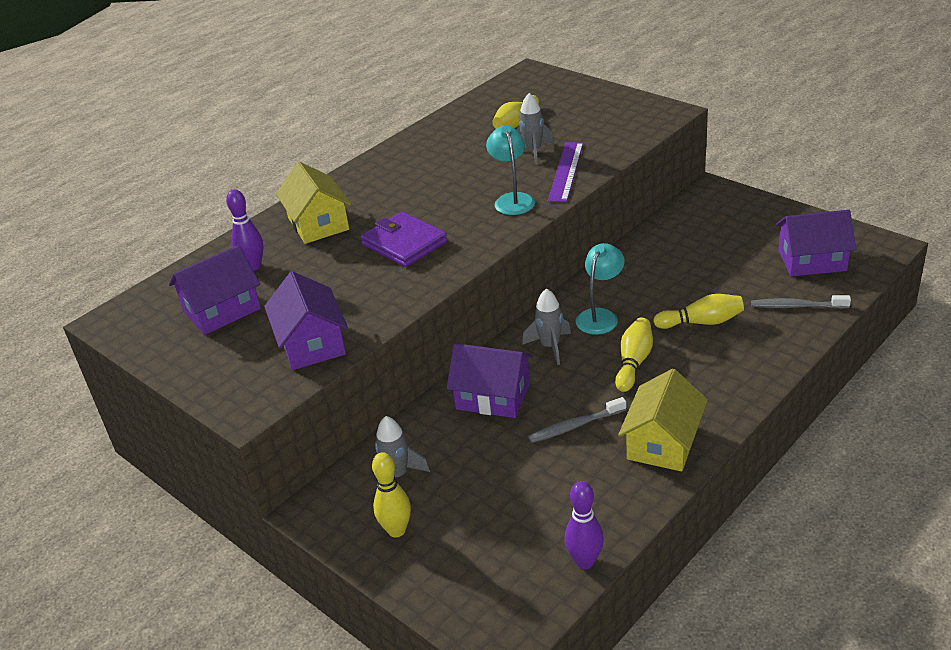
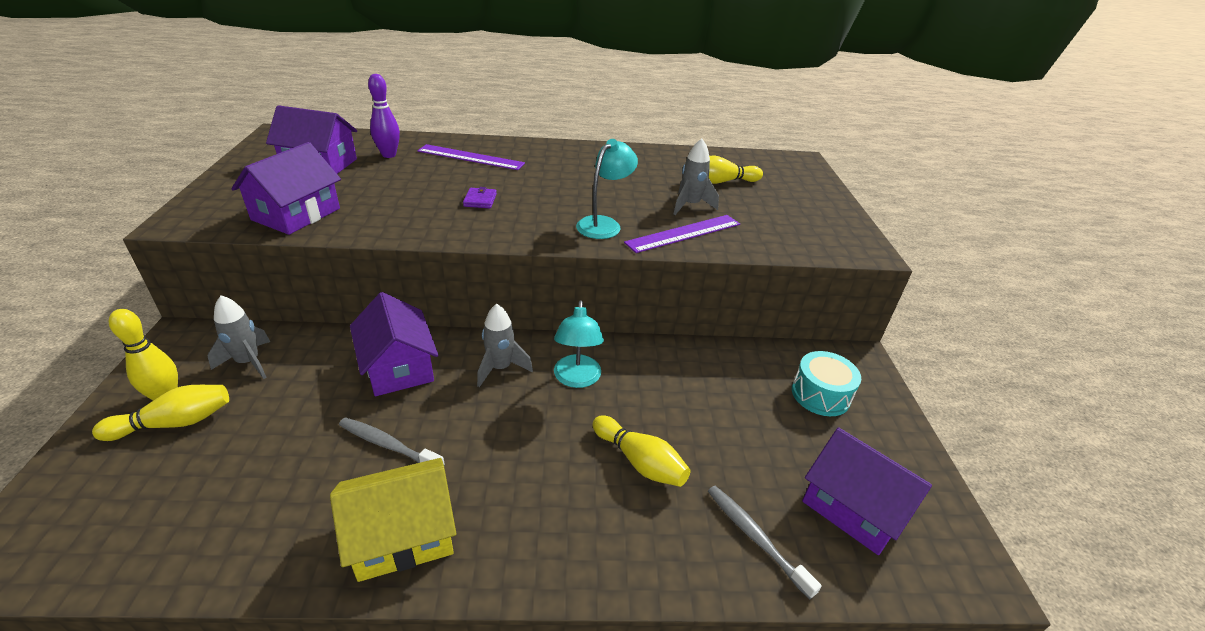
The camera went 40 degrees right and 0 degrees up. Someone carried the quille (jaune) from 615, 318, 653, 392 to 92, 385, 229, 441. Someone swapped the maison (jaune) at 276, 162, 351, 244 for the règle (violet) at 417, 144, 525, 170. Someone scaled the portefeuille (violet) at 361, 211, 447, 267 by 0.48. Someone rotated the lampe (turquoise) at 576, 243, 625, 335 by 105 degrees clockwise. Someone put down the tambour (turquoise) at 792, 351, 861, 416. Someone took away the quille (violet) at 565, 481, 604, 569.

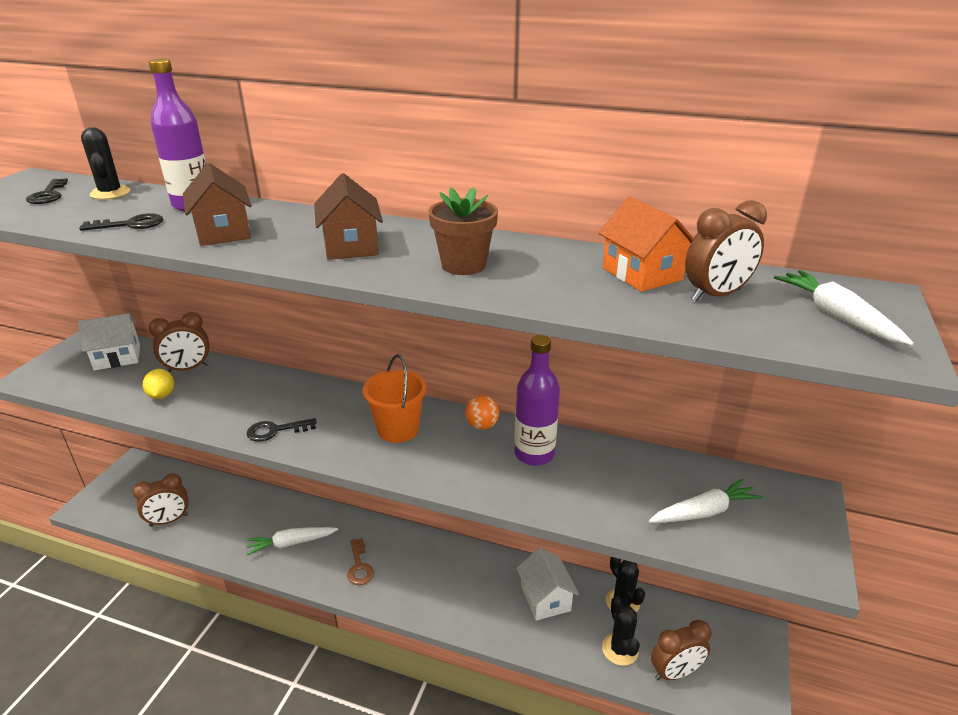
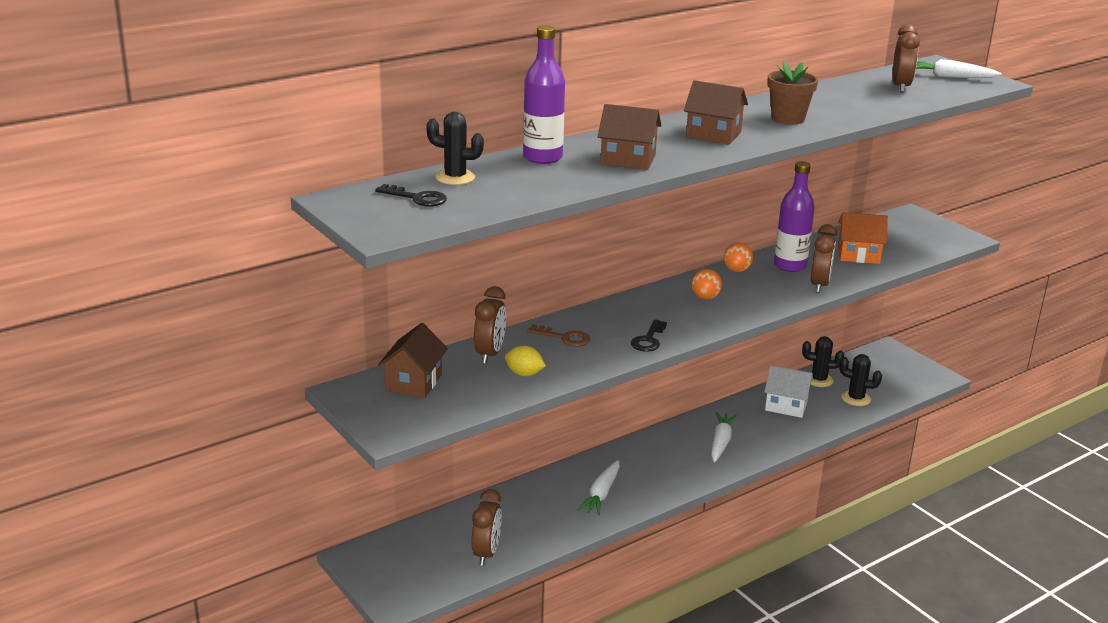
The camera went 55 degrees left and 5 degrees down. Someone repainted the maison (blanc) at 78, 313, 140, 370, which became the maison (marron) at 378, 323, 448, 398. Someone carried the clé (marron) from 347, 538, 374, 585 to 527, 324, 590, 346. Someone swapped the seau (orange) at 363, 354, 427, 443 for the balle (orange) at 691, 269, 722, 299. Someone carried the carotte (blanc) from 649, 479, 762, 523 to 711, 412, 737, 462. Someone carried the réveil (marron) from 651, 620, 711, 681 to 811, 224, 837, 293. Someone carried the maison (orange) from 598, 196, 694, 292 to 838, 212, 888, 264. Someone took away the clé (noir) at 79, 213, 163, 231.

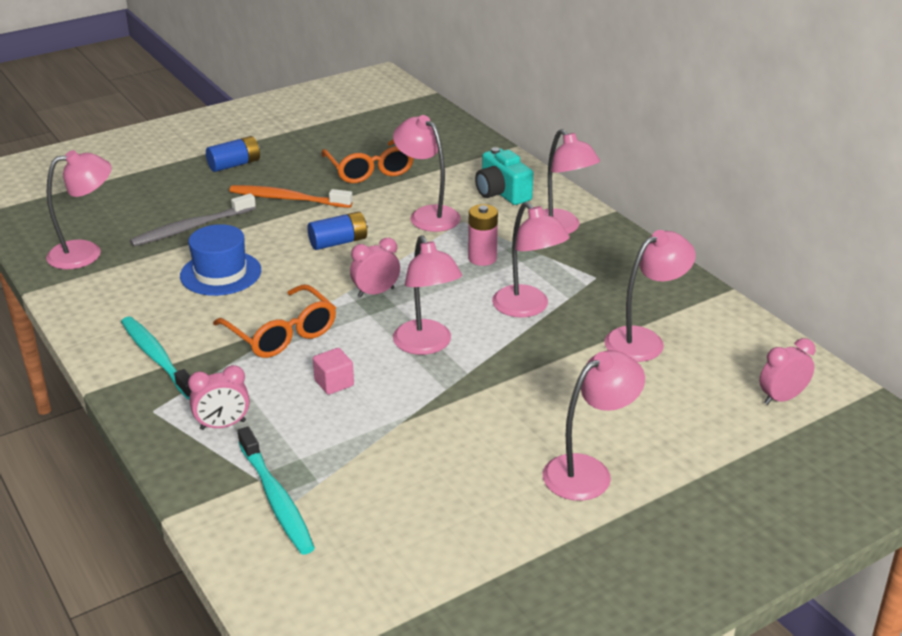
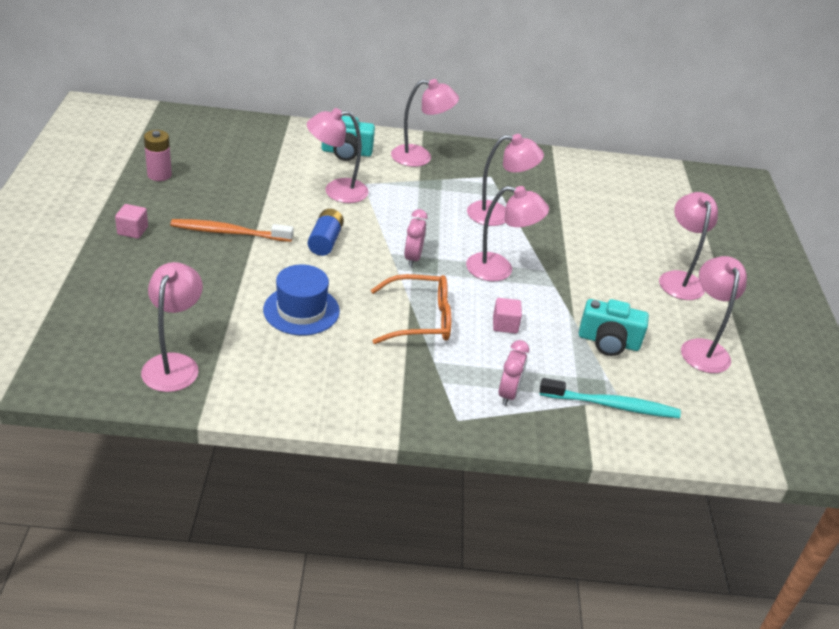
The camera went 60 degrees left and 5 degrees up. Someone swapped the pile (bleu) at 206, 136, 260, 172 for the cube (rose) at 115, 204, 148, 239. Someone carried the pile (rose) from 468, 204, 498, 266 to 144, 130, 172, 181. Someone rotated the brosse à dents (orange) at 229, 185, 353, 208 by 45 degrees clockwise. Someone put down the appareil photo (turquoise) at 579, 299, 649, 356. Someone carried the lampe (rose) from 604, 230, 696, 362 to 681, 256, 747, 373. Someone took away the brosse à dents (turquoise) at 121, 316, 191, 400. Someone took away the brosse à dents (gris) at 130, 193, 256, 246. Someone took away the lunettes (orange) at 322, 139, 414, 183. Someone took away the réveil (rose) at 760, 338, 815, 405.

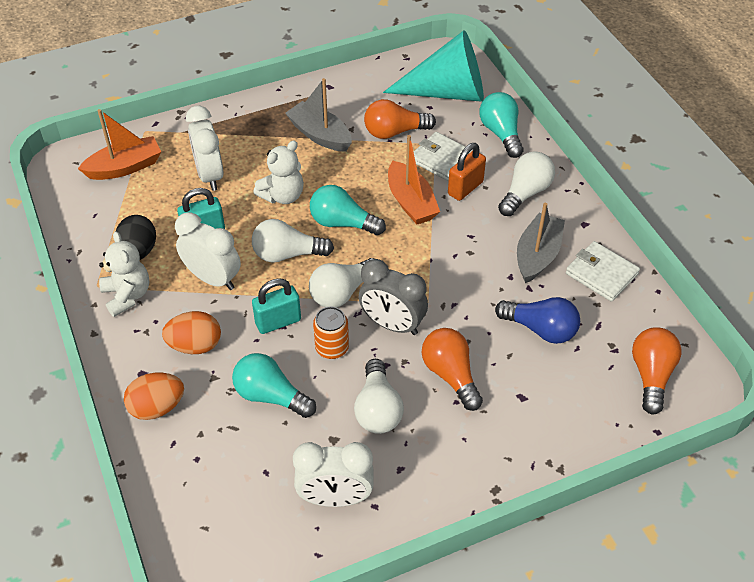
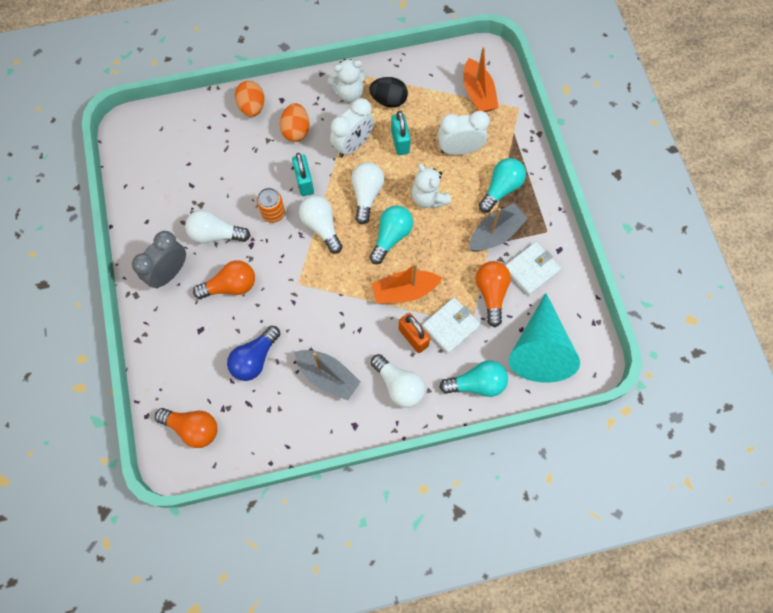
The camera went 100 degrees right and 20 degrees up. Someone carried the réveil (gris) from 358, 259, 428, 335 to 132, 231, 186, 288. Someone carried the ampoule (turquoise) from 232, 353, 316, 418 to 479, 158, 526, 213. Someone carried the portefeuille (blanc) from 566, 241, 640, 302 to 505, 242, 561, 296. Someone took away the réveil (blanc) at 293, 442, 374, 507.

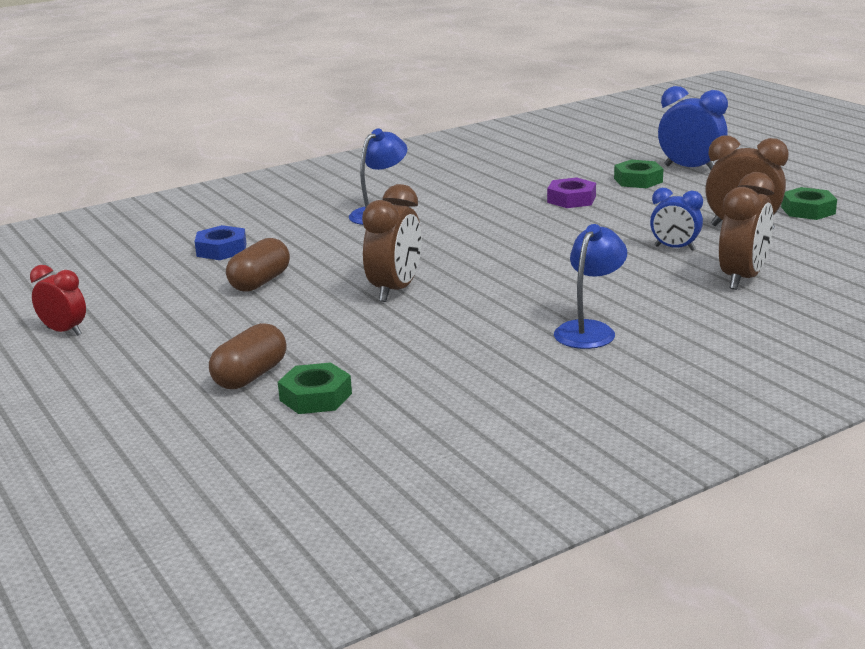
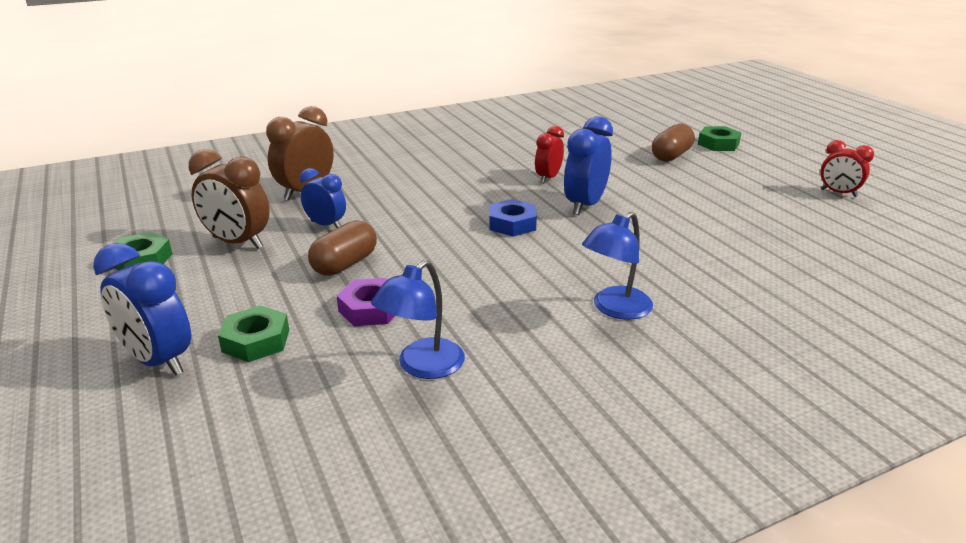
The camera went 175 degrees left and 5 degrees up. Someone carried the gélule (marron) from 226, 238, 290, 292 to 308, 220, 377, 276. Someone carried the lampe (bleu) from 554, 224, 627, 349 to 371, 260, 465, 379. Someone carried the écrou (bleu) from 195, 225, 246, 260 to 490, 199, 537, 236. Someone put down the réveil (rouge) at 535, 126, 564, 184. Someone repainted the réveil (marron) at 362, 184, 422, 302, which became the réveil (bleu) at 564, 116, 613, 215. Someone carried the écrou (vert) from 278, 362, 352, 414 to 698, 126, 742, 151.

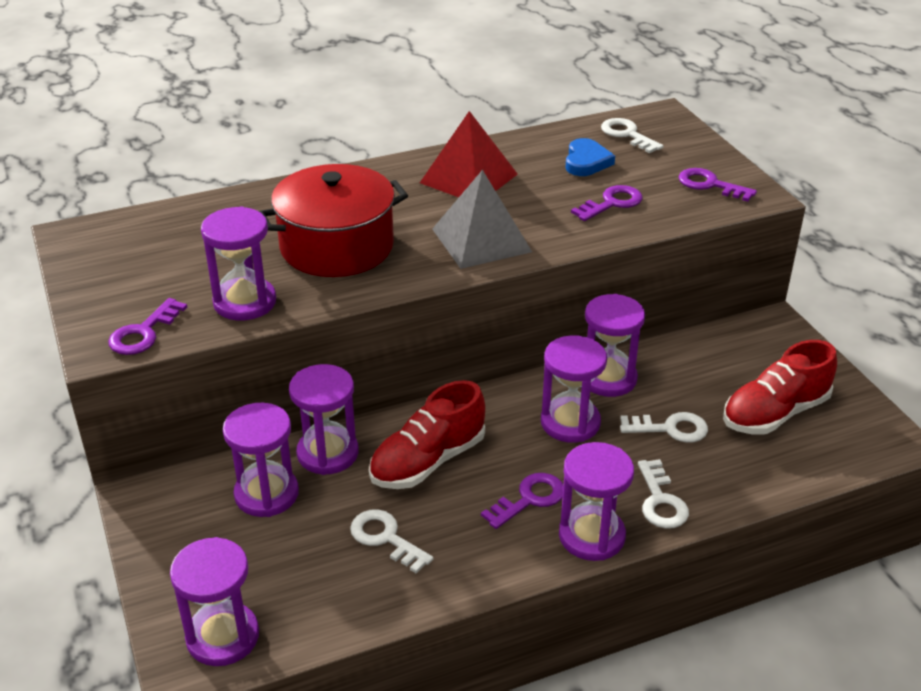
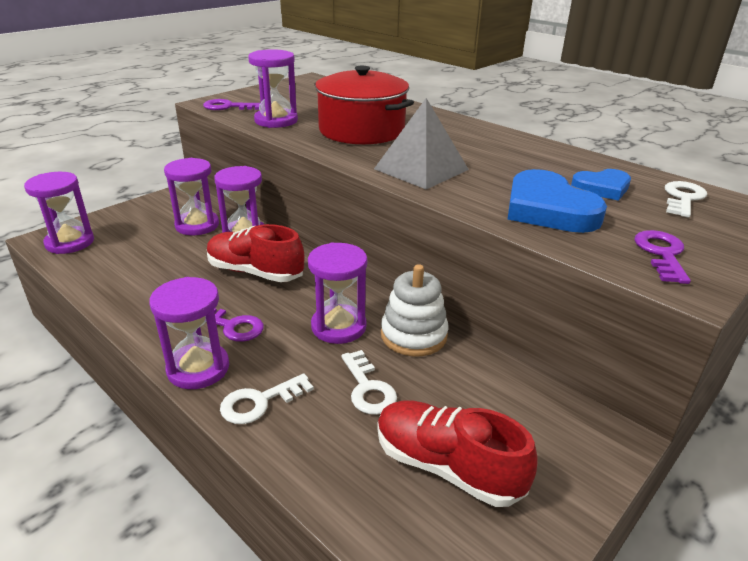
The camera went 65 degrees right and 5 degrees down. Someone swapped the sablier (violet) at 585, 294, 645, 397 for the jouet à empiler (blanc) at 381, 264, 448, 357. Someone swapped the clé (violet) at 571, 185, 642, 221 for the cœur (bleu) at 507, 169, 607, 233. Someone took away the clé (blanc) at 350, 509, 434, 573. Someone took away the pyramide (rouge) at 420, 111, 518, 197.

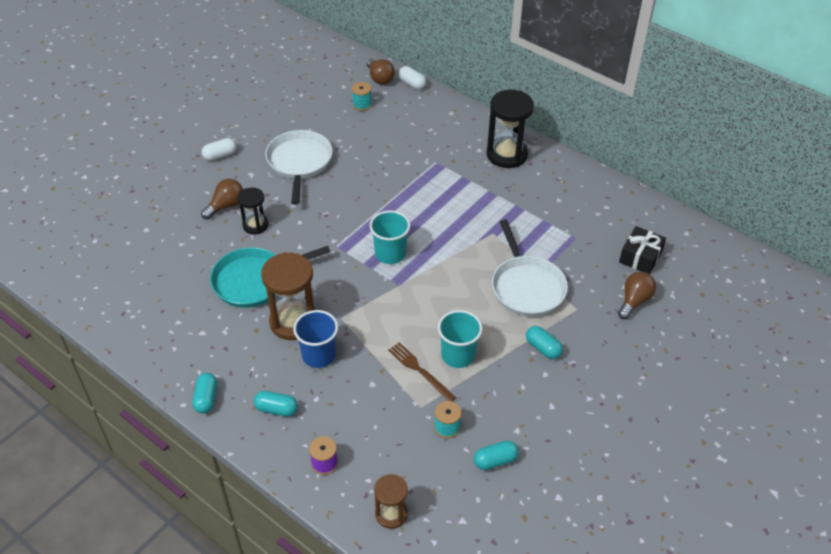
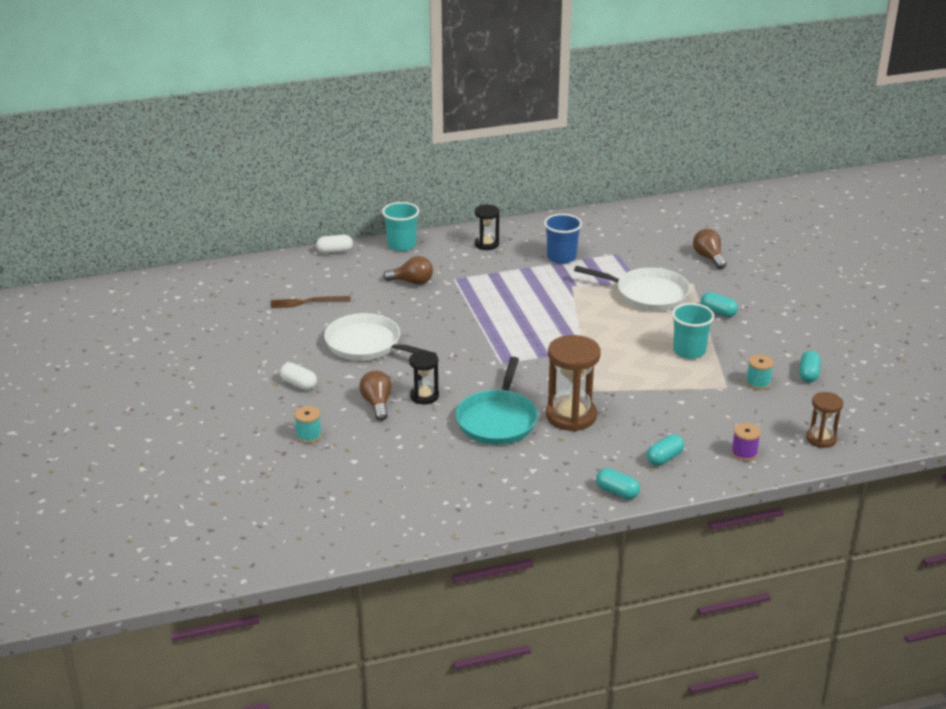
The camera went 55 degrees left and 15 degrees down. Someone carried the fourchette (marron) from 388, 342, 456, 401 to 271, 296, 351, 308. Someone rotated the gélule (blanc) at 201, 138, 237, 161 by 60 degrees counterclockwise. Someone carried the bobine (turquoise) from 352, 82, 372, 111 to 294, 406, 322, 443. Someone carried the gobelet (turquoise) from 370, 211, 410, 264 to 382, 202, 419, 251. Someone carried the ampoule (marron) from 366, 59, 395, 85 to 383, 256, 433, 285. Someone scaled the sablier (noir) at 486, 90, 534, 168 by 0.58. Someone carried the gobelet (bleu) from 293, 310, 338, 368 to 544, 214, 582, 264. Someone rotated the gélule (turquoise) at 526, 326, 563, 359 by 45 degrees clockwise. Someone took away the cadeau (noir) at 619, 226, 666, 274.

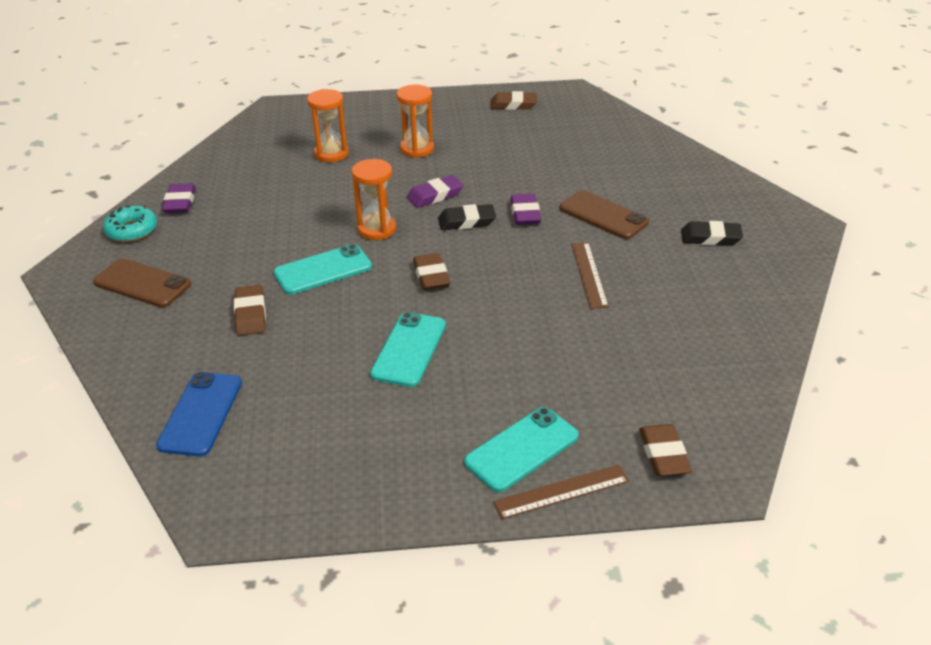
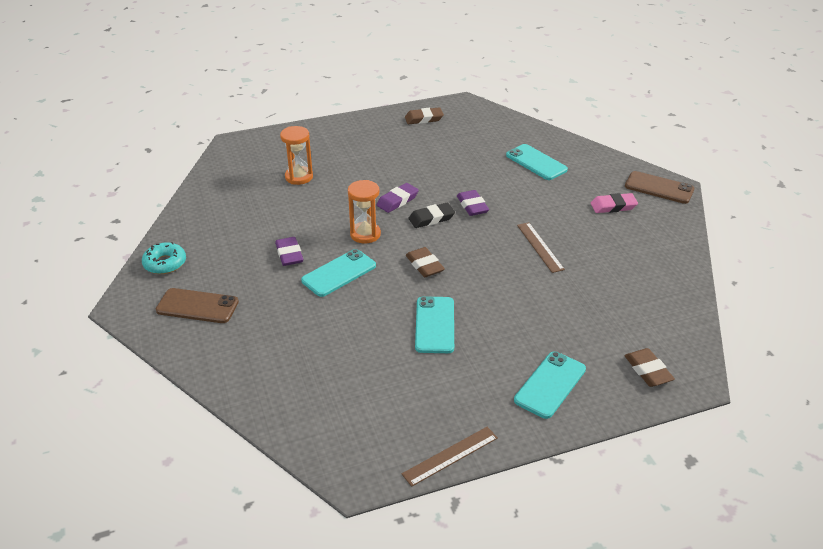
The camera went 15 degrees left and 0 degrees up. Someone carried the gomme (violet) from 162, 183, 196, 213 to 275, 237, 303, 266. Someone carried the règle (marron) from 493, 465, 629, 519 to 402, 427, 498, 487. Someone put down the téléphone (turquoise) at 506, 144, 568, 180. Someone repainted the gomme (noir) at 681, 221, 743, 245, which became the gomme (rose) at 591, 193, 638, 213. Someone carried the téléphone (marron) from 560, 190, 649, 239 to 625, 171, 694, 204. Someone took away the téléphone (bleu) at 156, 372, 242, 457. Someone took away the gomme (marron) at 234, 285, 266, 336. Someone took away the sablier (orange) at 397, 85, 434, 158.

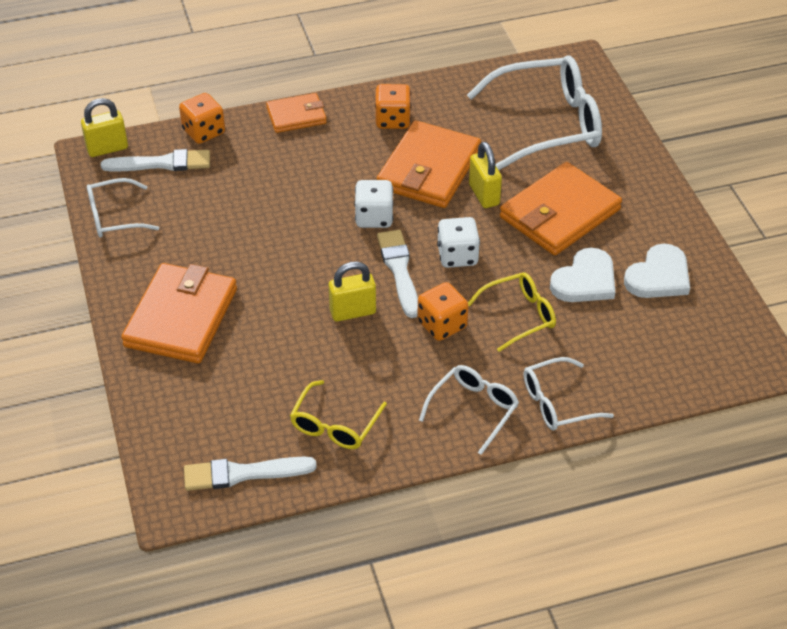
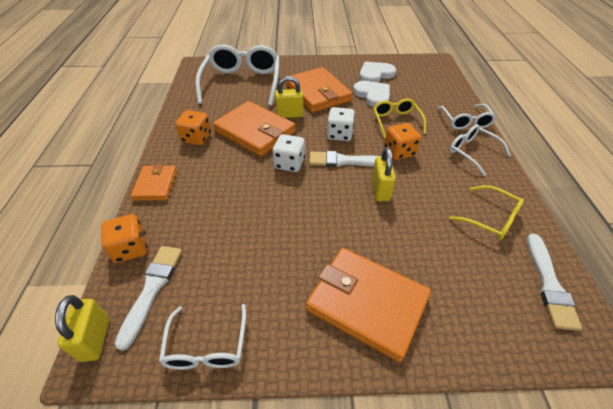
The camera went 75 degrees left and 0 degrees up. Someone rotated the cœur (blanc) at 624, 244, 690, 298 by 90 degrees counterclockwise.

